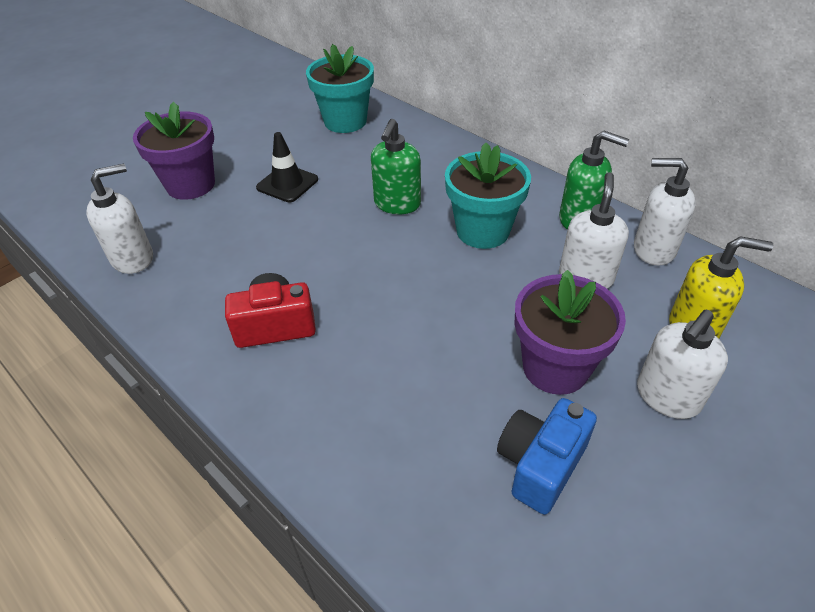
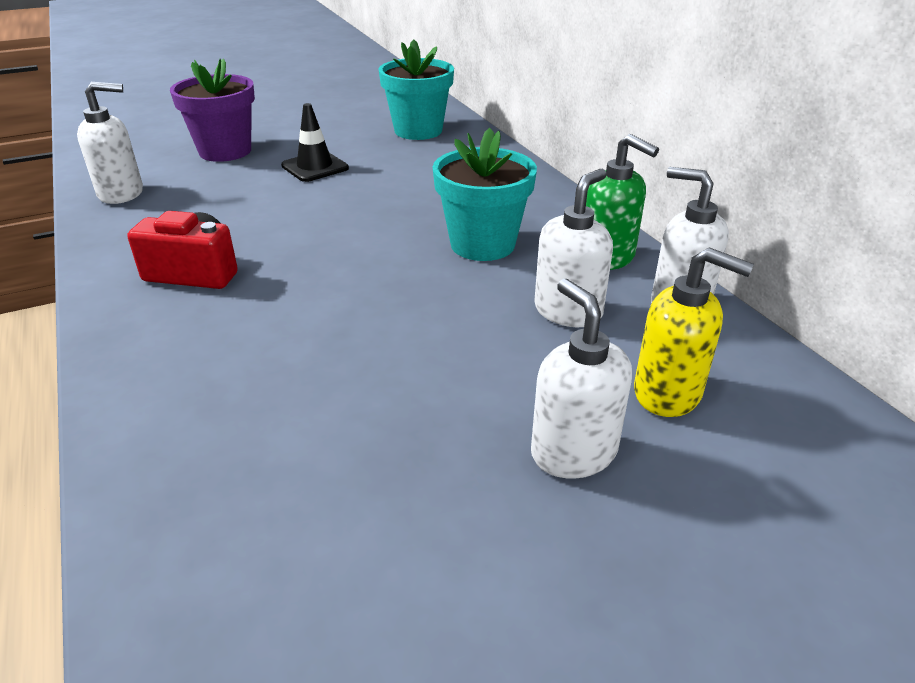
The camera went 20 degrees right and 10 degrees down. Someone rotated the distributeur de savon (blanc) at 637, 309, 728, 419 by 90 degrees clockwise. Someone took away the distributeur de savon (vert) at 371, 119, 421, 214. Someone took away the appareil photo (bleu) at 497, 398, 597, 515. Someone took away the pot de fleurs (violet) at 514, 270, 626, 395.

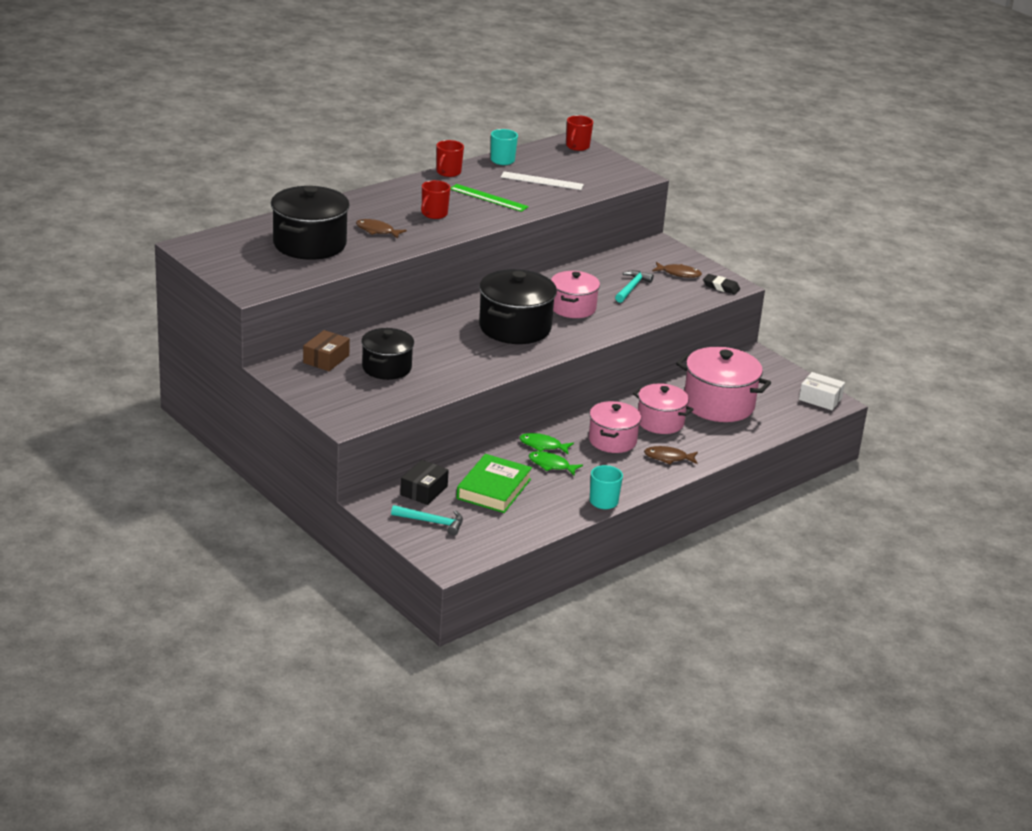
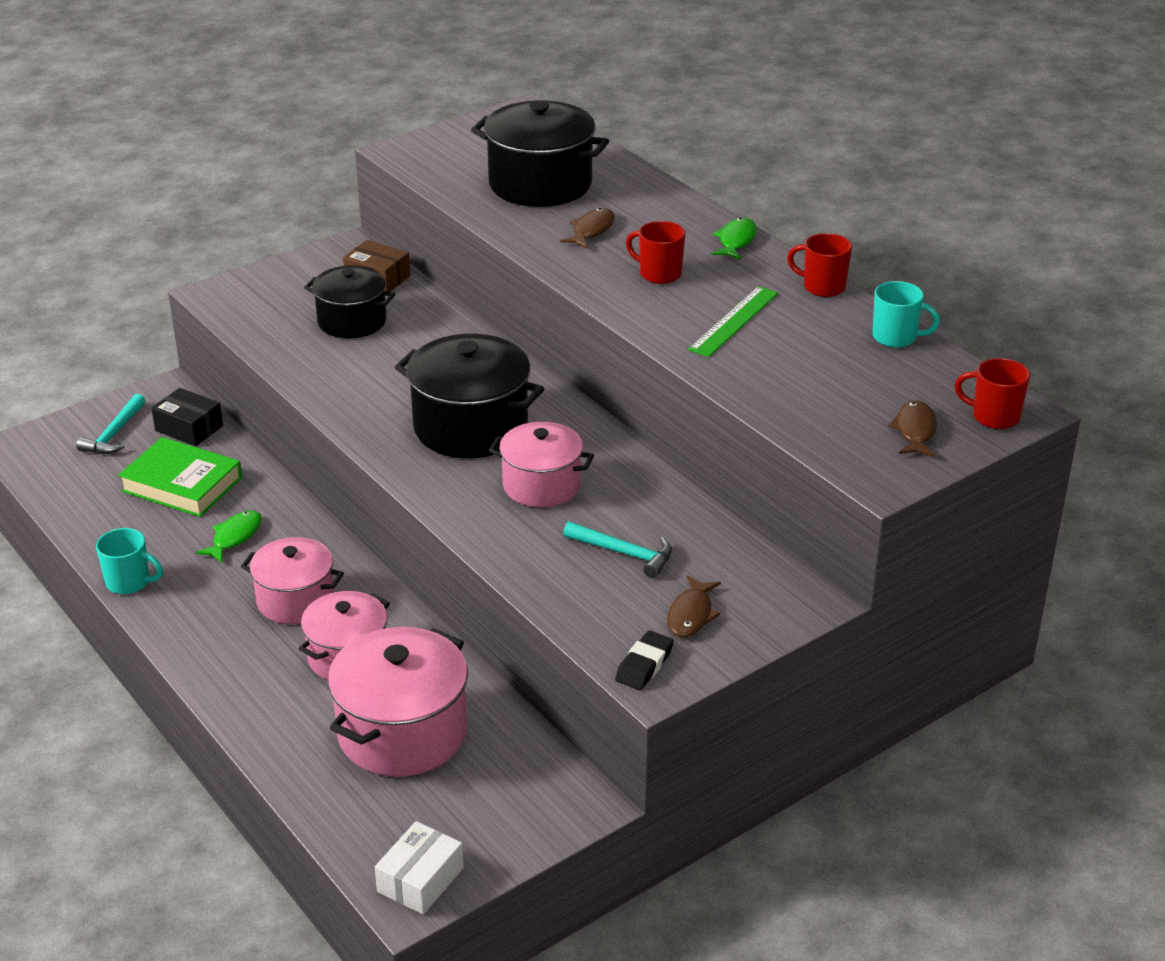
The camera went 95 degrees right and 5 degrees up. Someone carried the poisson (vert) from 519, 433, 574, 454 to 711, 218, 757, 260. Someone carried the poisson (marron) from 644, 446, 698, 464 to 888, 401, 937, 457. Someone took away the règle (blanc) at 501, 171, 584, 190.

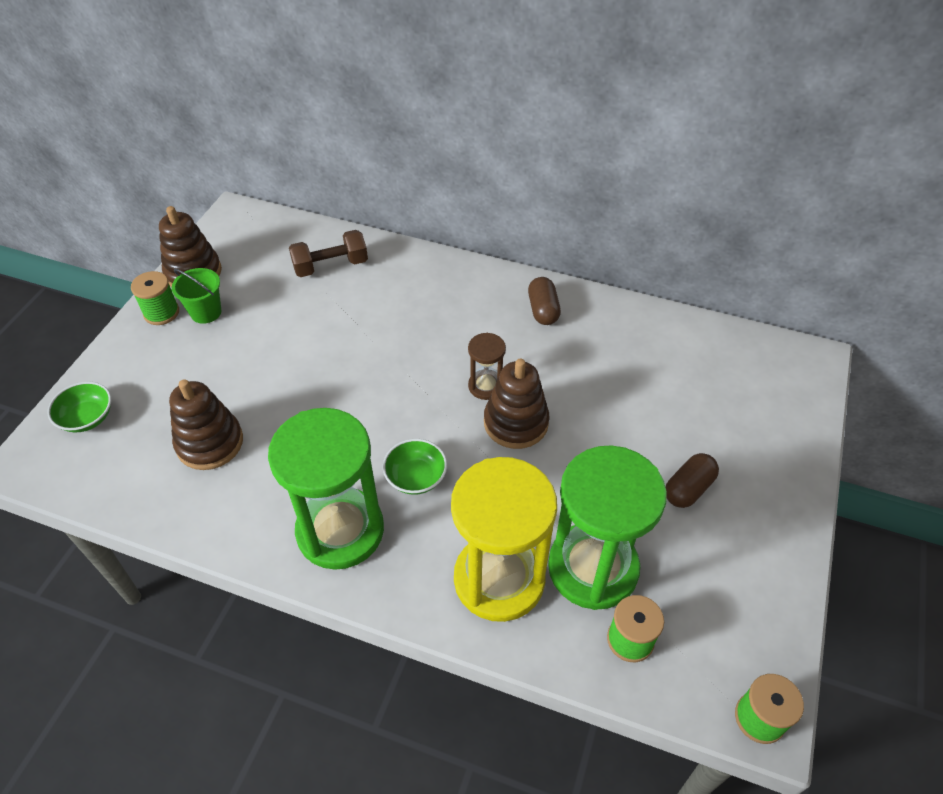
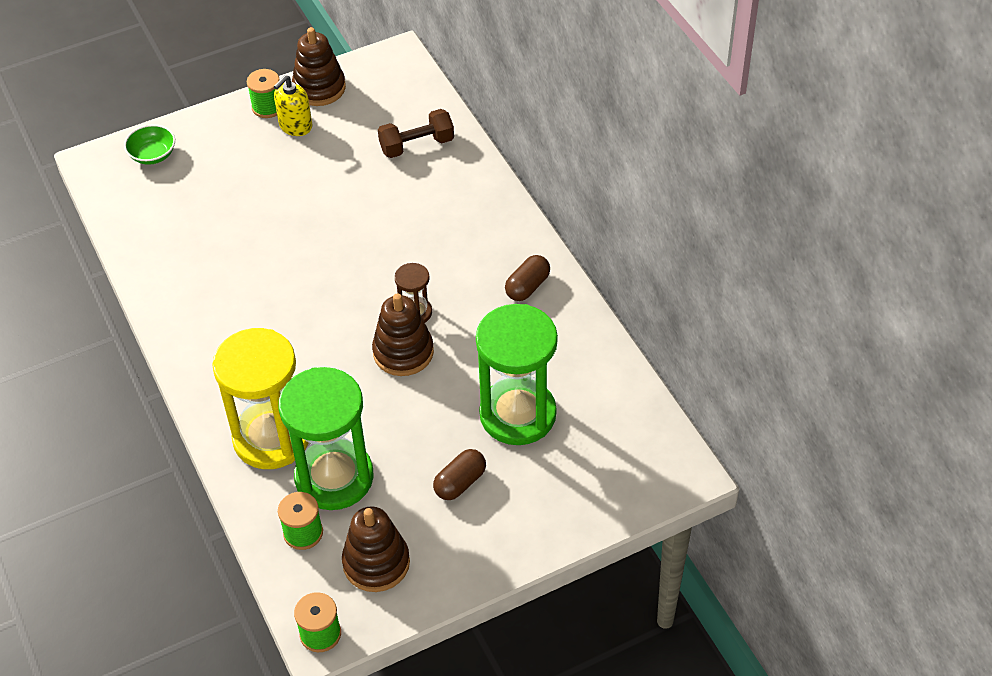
The camera went 45 degrees right and 0 degrees up. Someone swapped the seau (vert) at 172, 268, 222, 324 for the distributeur de savon (jaune) at 274, 75, 312, 136. Someone carried the jouet à empiler (marron) from 169, 379, 243, 470 to 342, 506, 410, 592. Someone rotated the haltère (marron) at 289, 230, 368, 277 by 45 degrees counterclockwise. Someone rotated the gélule (marron) at 666, 453, 719, 508 by 45 degrees counterclockwise. Someone carried the sablier (vert) from 268, 408, 384, 570 to 476, 304, 558, 445. Someone took away the bol (vert) at 383, 439, 447, 495.

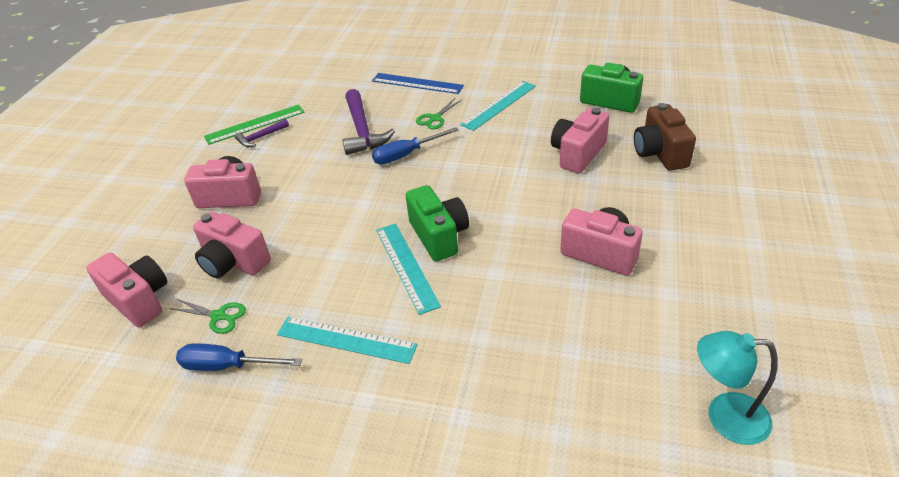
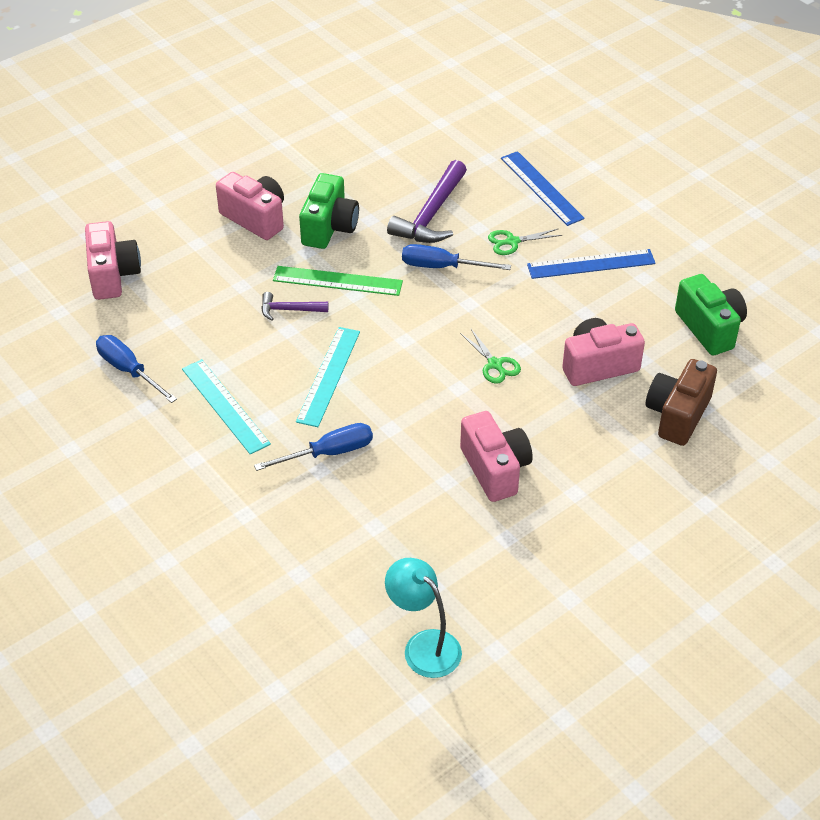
The camera went 35 degrees right and 5 degrees up. Someone put down the tournevis (bleu) at 254, 423, 373, 471. Someone carried the marteau (violet) from 235, 119, 289, 147 to 261, 292, 328, 320. Someone carried the règle (vert) from 204, 105, 304, 145 to 273, 266, 403, 296. Someone carried the appareil photo (vert) from 405, 185, 469, 262 to 299, 173, 359, 249. Someone carried the ciseaux (vert) from 169, 299, 246, 334 to 460, 328, 521, 384. Someone repainted the règle (turquoise) at 460, 81, 536, 131, which became the règle (bleu) at 527, 249, 656, 279. Someone took away the appareil photo (rose) at 193, 212, 271, 278.

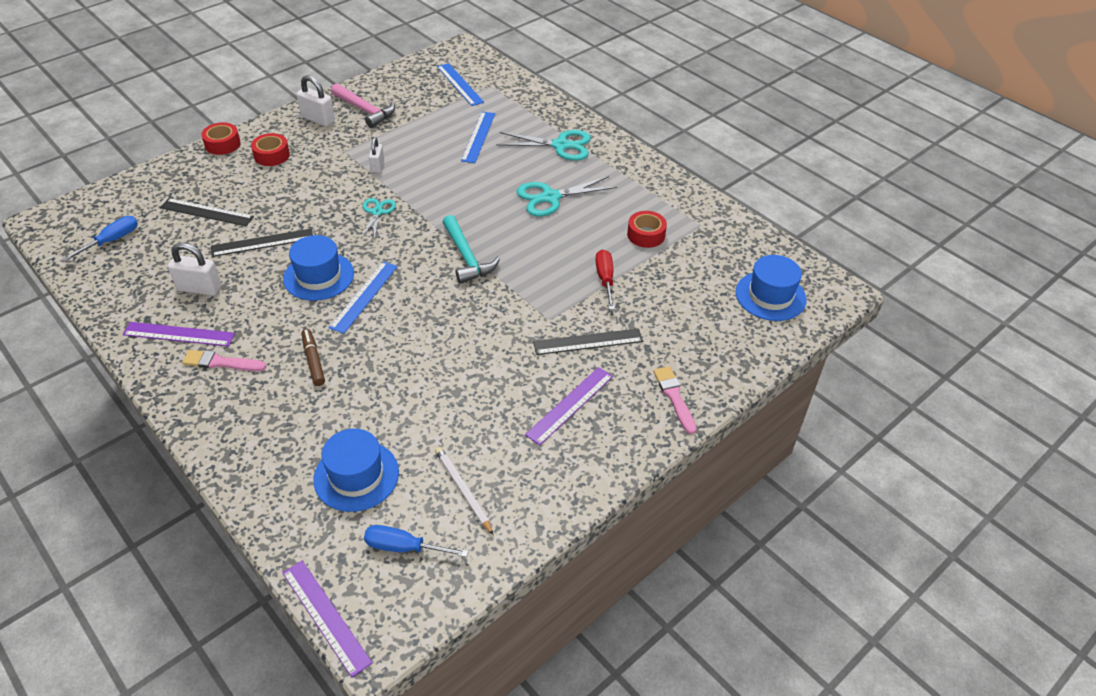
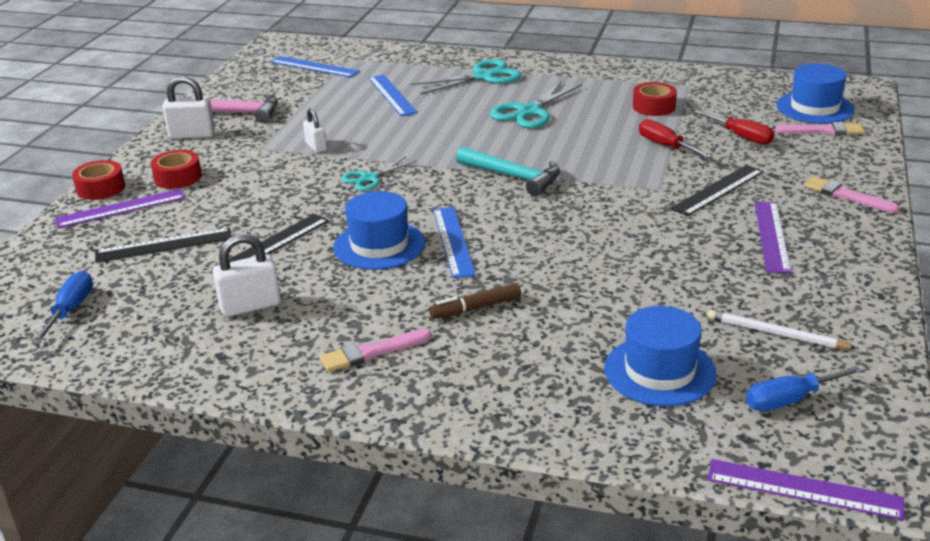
The camera went 30 degrees left and 15 degrees down. Someone carried the règle (violet) from 123, 322, 235, 346 to 55, 189, 185, 228. Someone rotated the ciseaux (turquoise) at 361, 198, 396, 239 by 105 degrees counterclockwise. Someone rotated the feutre (marron) at 302, 329, 325, 386 by 60 degrees counterclockwise. Someone put down the tournevis (rouge) at 694, 110, 775, 145. Someone put down the pinceau (rose) at 775, 122, 864, 135.

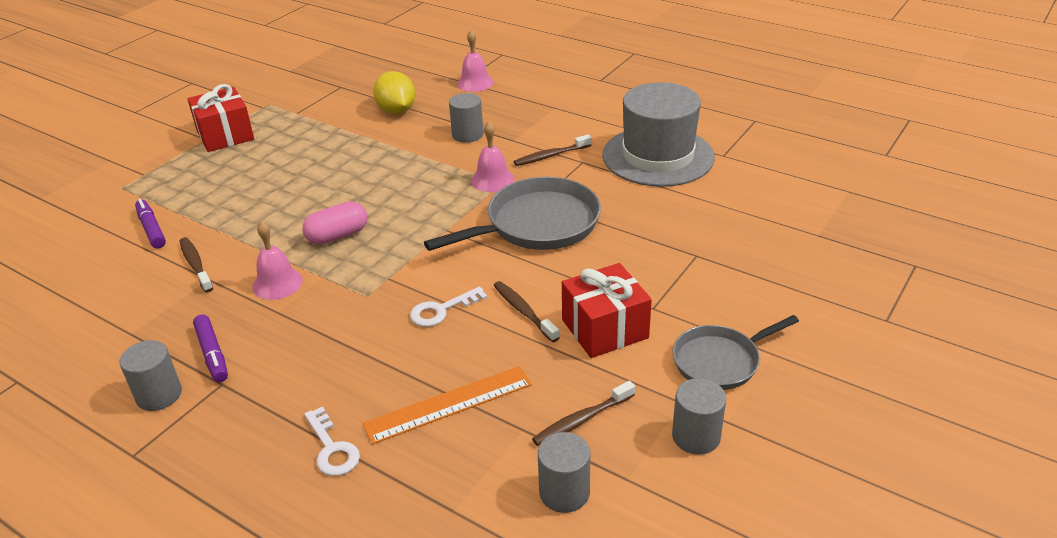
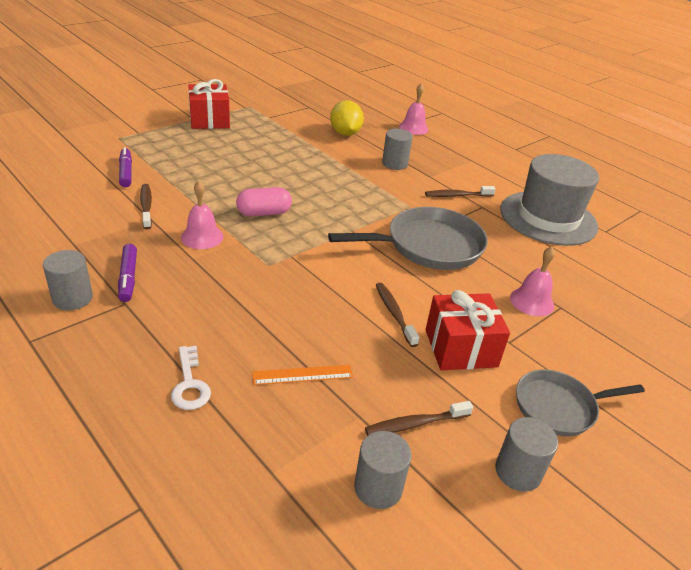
The camera went 10 degrees right and 0 degrees up. Someone scaled the règle (orange) at 363, 366, 532, 444 by 0.64. Someone carried the cloche (rose) from 471, 122, 514, 192 to 510, 246, 555, 316. Someone took away the clé (blanc) at 410, 287, 487, 327.

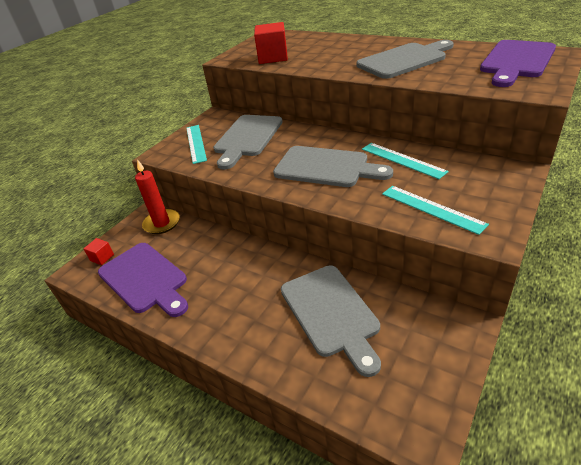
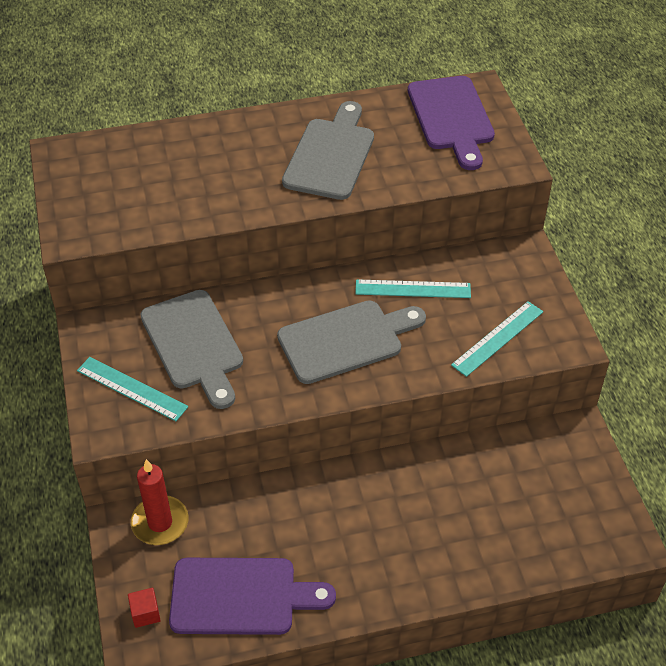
The camera went 50 degrees left and 10 degrees up. Someone rotated the règle (turquoise) at 382, 186, 489, 235 by 45 degrees counterclockwise. Someone took away the cube (rouge) at 254, 22, 288, 64. Someone took away the planche à découper (gris) at 281, 265, 381, 377.

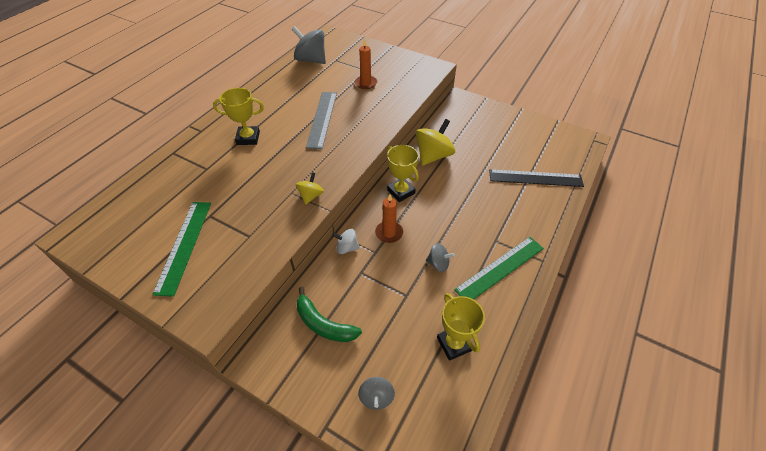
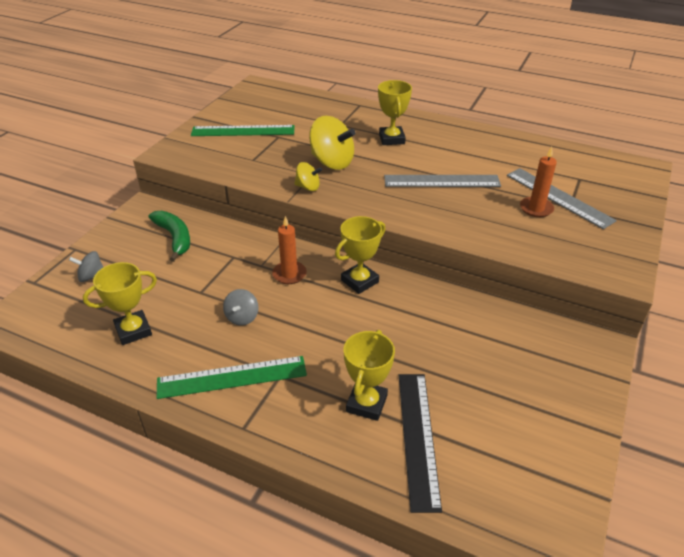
The camera went 85 degrees right and 10 degrees down. Someone rotated the banane (vert) at 297, 287, 362, 342 by 120 degrees clockwise. Someone rotated the règle (vert) at 454, 237, 544, 300 by 60 degrees counterclockwise. Someone carried the toupie (jaune) from 416, 119, 455, 166 to 309, 116, 355, 170. Someone put down the trophée (jaune) at 344, 330, 395, 421. Someone put down the règle (gris) at 507, 168, 617, 229. Someone took away the toupie (gris) at 292, 26, 326, 64. Someone took away the toupie (blanc) at 332, 229, 360, 254.

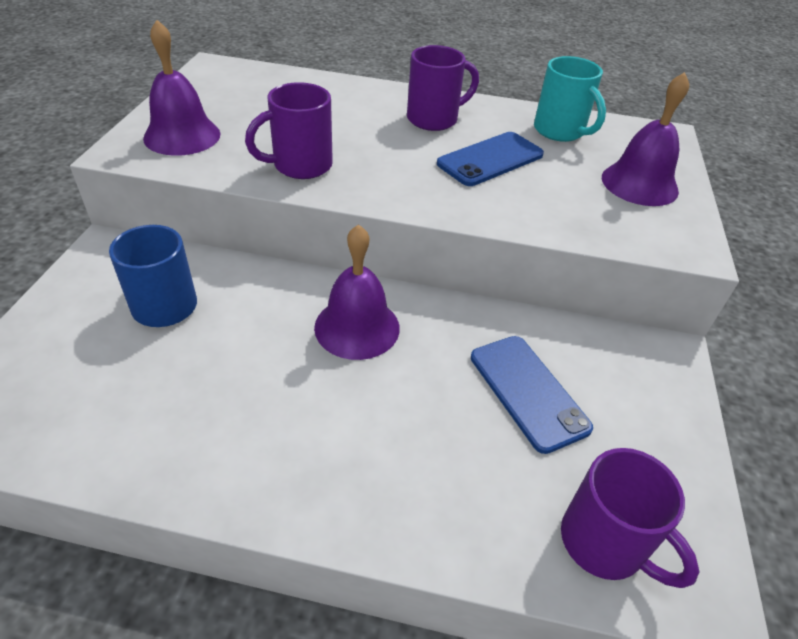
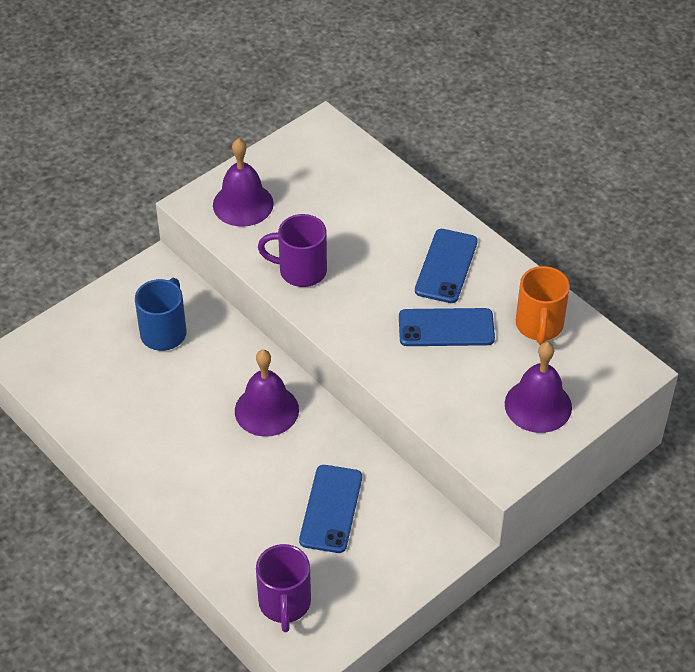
The camera went 40 degrees right and 5 degrees up. Someone swapped the tasse (violet) at 407, 45, 479, 131 for the téléphone (bleu) at 415, 229, 478, 303. Someone repainted the tasse (turquoise) at 534, 56, 606, 142, which became the tasse (orange) at 515, 266, 570, 345.

